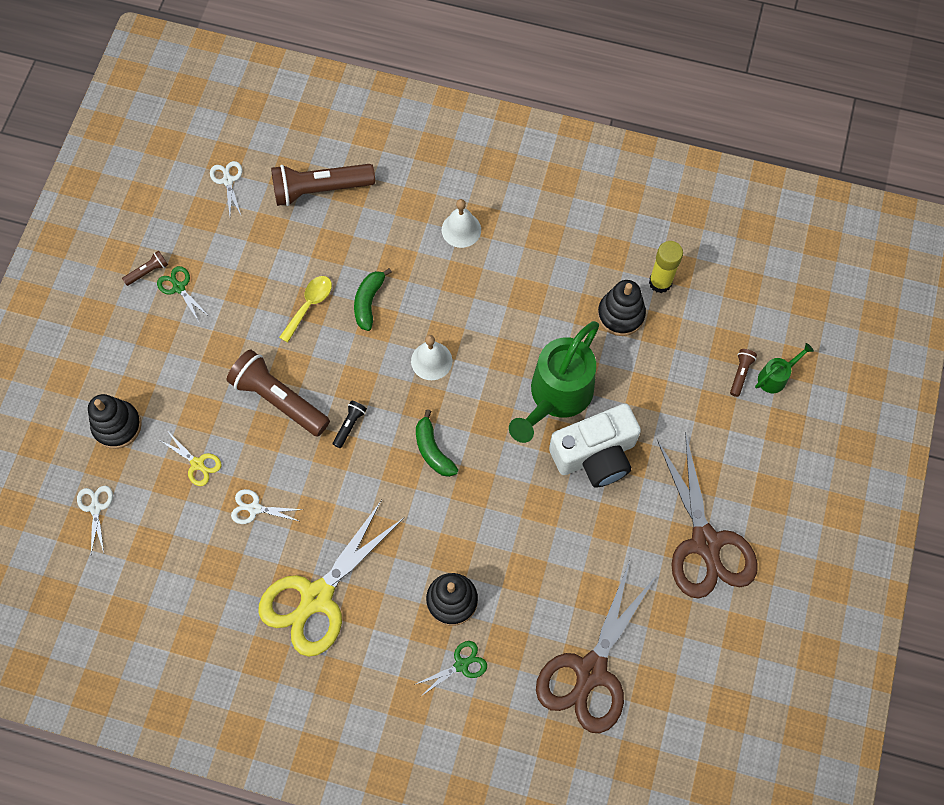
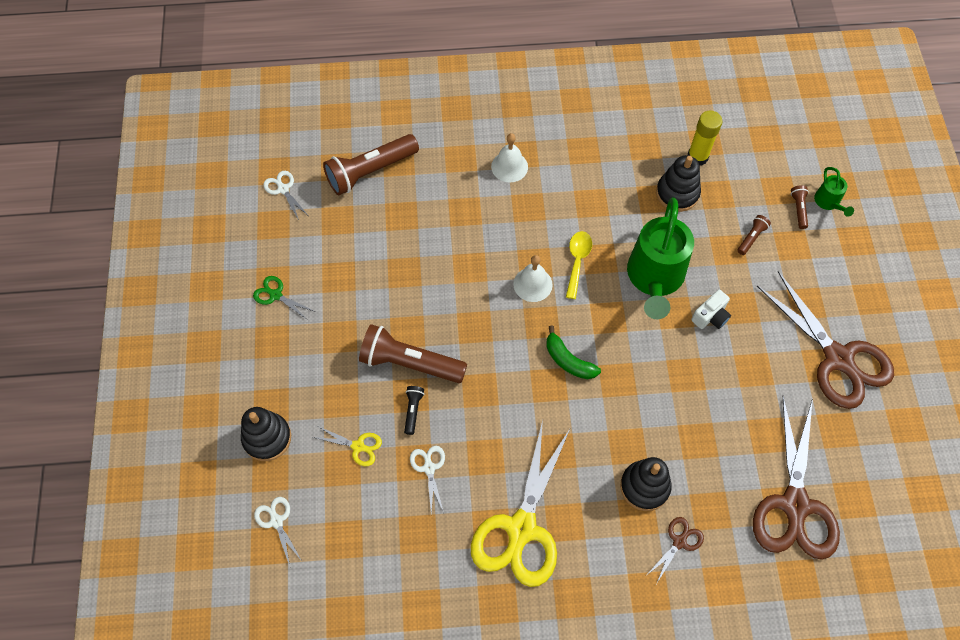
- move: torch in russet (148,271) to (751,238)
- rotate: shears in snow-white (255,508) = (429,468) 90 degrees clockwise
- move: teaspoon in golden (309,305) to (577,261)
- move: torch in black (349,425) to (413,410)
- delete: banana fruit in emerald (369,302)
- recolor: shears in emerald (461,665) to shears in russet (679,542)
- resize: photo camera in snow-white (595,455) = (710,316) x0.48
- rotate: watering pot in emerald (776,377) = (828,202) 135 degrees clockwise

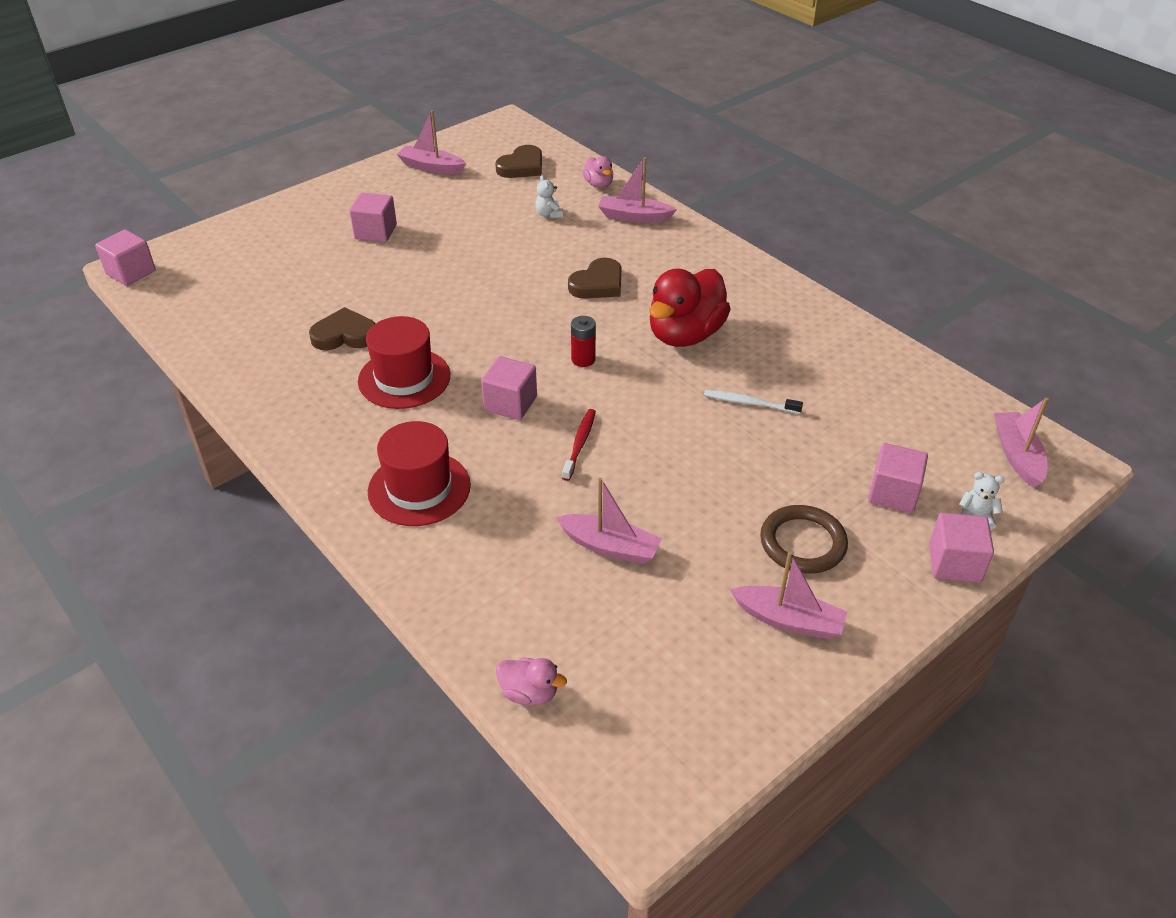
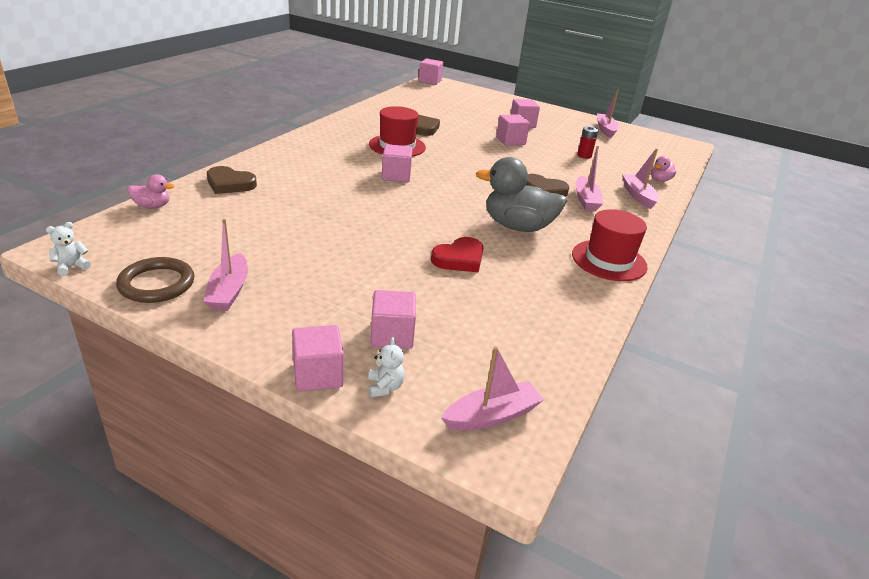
- move: tall hat in red (419,488) to (609,260)
- move: heart shape in russet (522,166) to (230,184)
- rotate: toy duck in rosy (529,693) = (152,206) 90 degrees counterclockwise
- move: teddy in snow-white (549,214) to (71,267)
- move: boat in rosy (610,546) to (586,200)
- delete: toothbrush in red (579,444)
- move: power cell in red (583,359) to (584,156)
- recolor: toy duck in red (685,335) to toy duck in ash-grey (517,226)
- replace: toothbrush in snow-white (750,403) to heart shape in red (459,259)
- move: torus in russet (802,543) to (157,284)
- insert: solid cube in rosy (510,141)

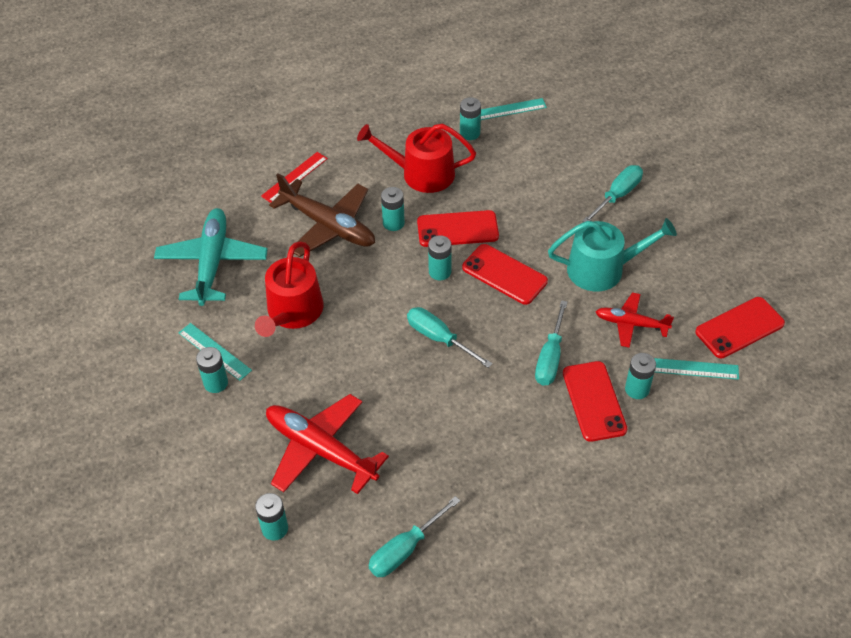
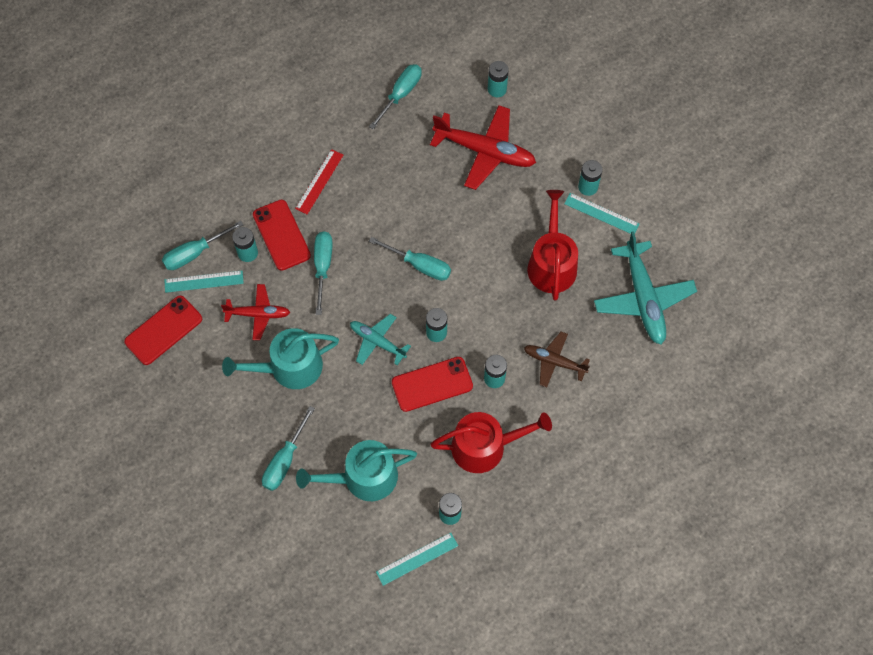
- move: ruler in red (294,177) to (319,181)
- resize: aeroplane in russet (328,226) = (554,362) x0.58
- replace: mobile phone in red (504,274) to aeroplane in aqua (377,342)
- insert: flat screwdriver in aqua (195,253)
- insert: watering pot in aqua (363,477)

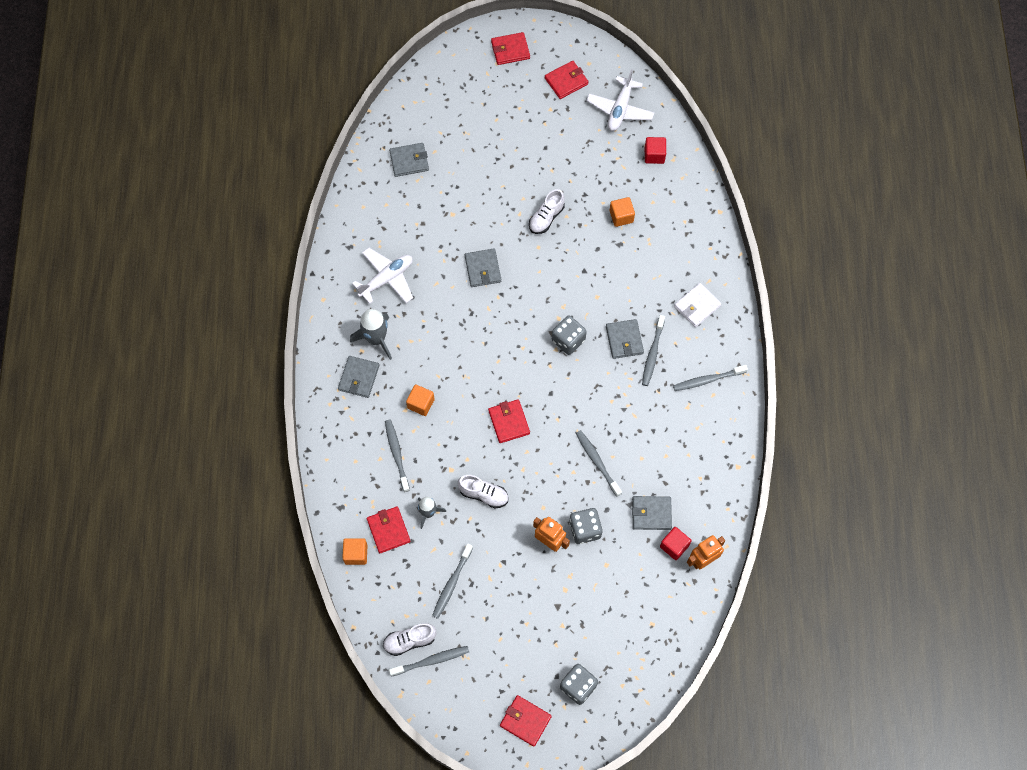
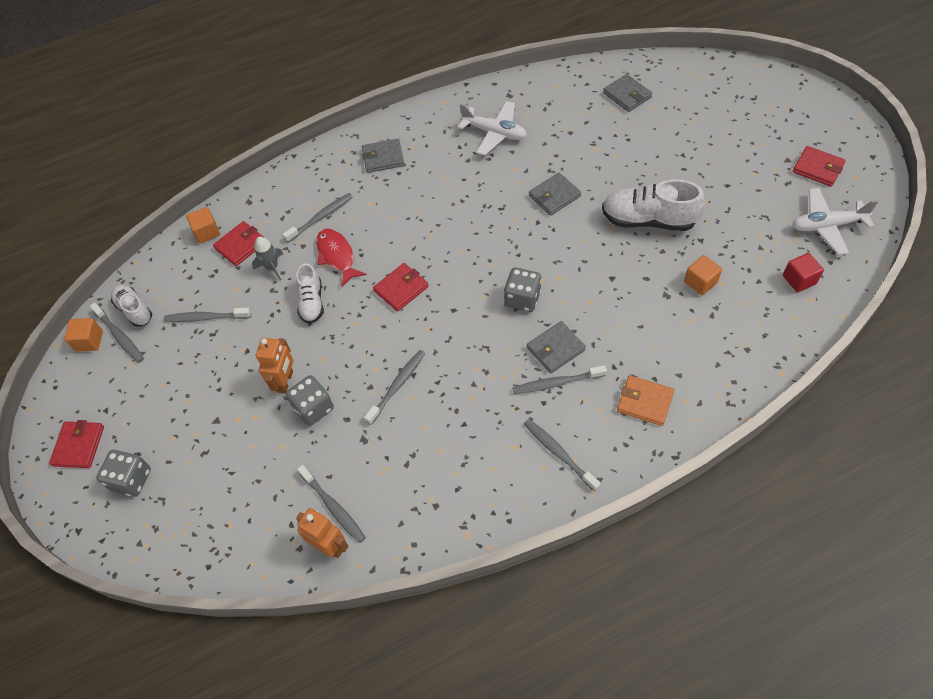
- delete: toy rocket in ash-grey (376,339)
- move: solid cube in orange-coloured (421,404) to (89,341)
- delete: card wallet in red (510,50)
- resize: sneaker in snow-white (546,218) = (648,220) x1.68
- delete: card wallet in ash-grey (651,513)
- replace: solid cube in red (674,546) to toothbrush in ash-grey (333,507)
- recolor: card wallet in snow-white (697,306) to card wallet in orange-coloured (644,402)
- insert: fish figure in red (337,256)

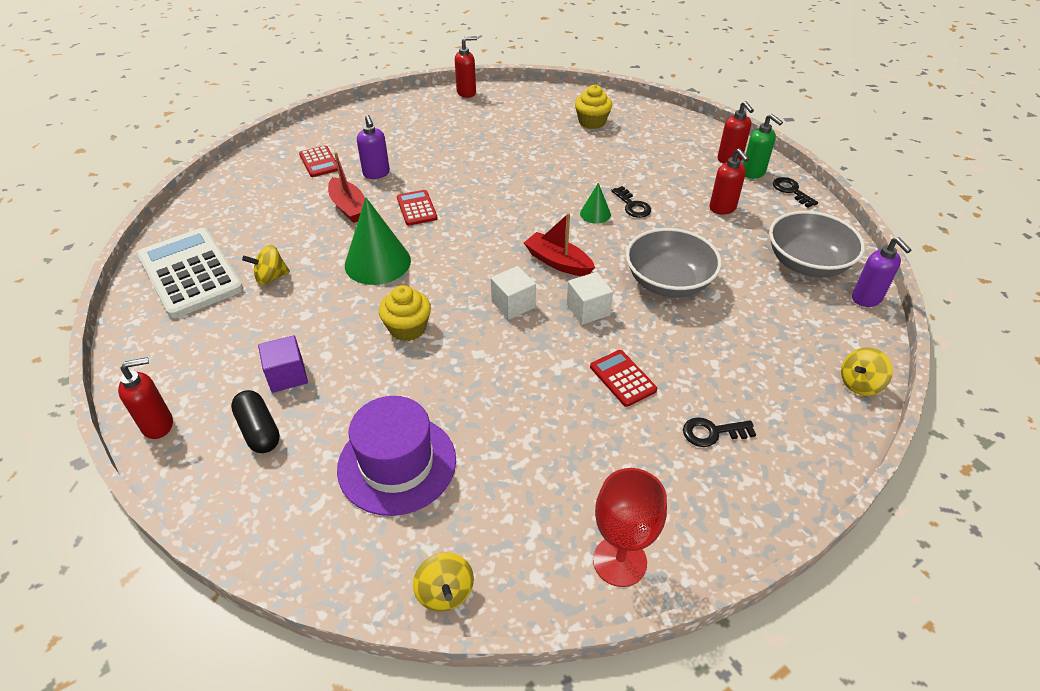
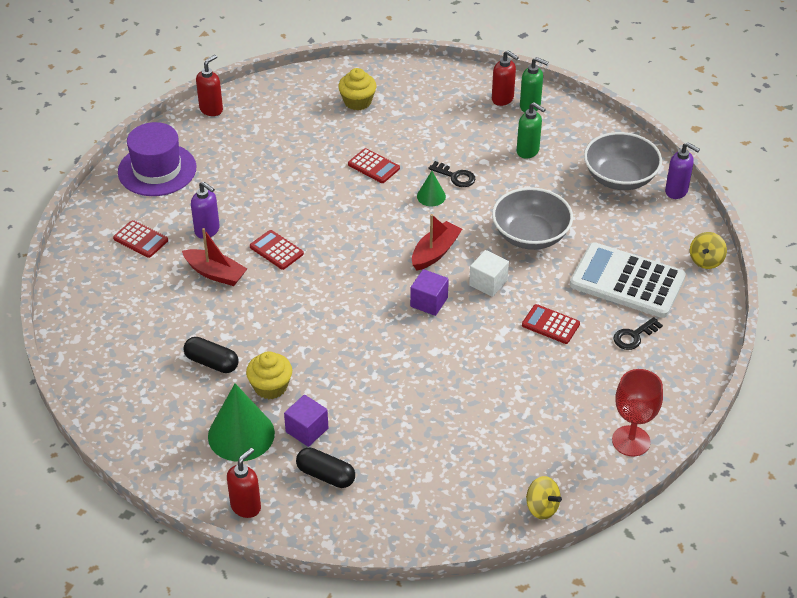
- move: adding machine in snow-white (190,273) to (627,281)
- replace: toy top in golden (271,277) to pill shape in black (212,362)
- move: tall hat in royal purple (397,464) to (157,170)
- move: solid cone in emerald (377,262) to (241,434)
- move: muffin in golden (407,328) to (270,387)
- recolor: solid cube in snow-white (513,304) to solid cube in royal purple (429,302)
- rotate: boat in red (558,262) = (435,252) 120 degrees clockwise
- recolor: pump bottle in red (722,208) to pump bottle in emerald (528,151)
- delete: door key in black (791,191)
- insert: adding machine in red (373,166)

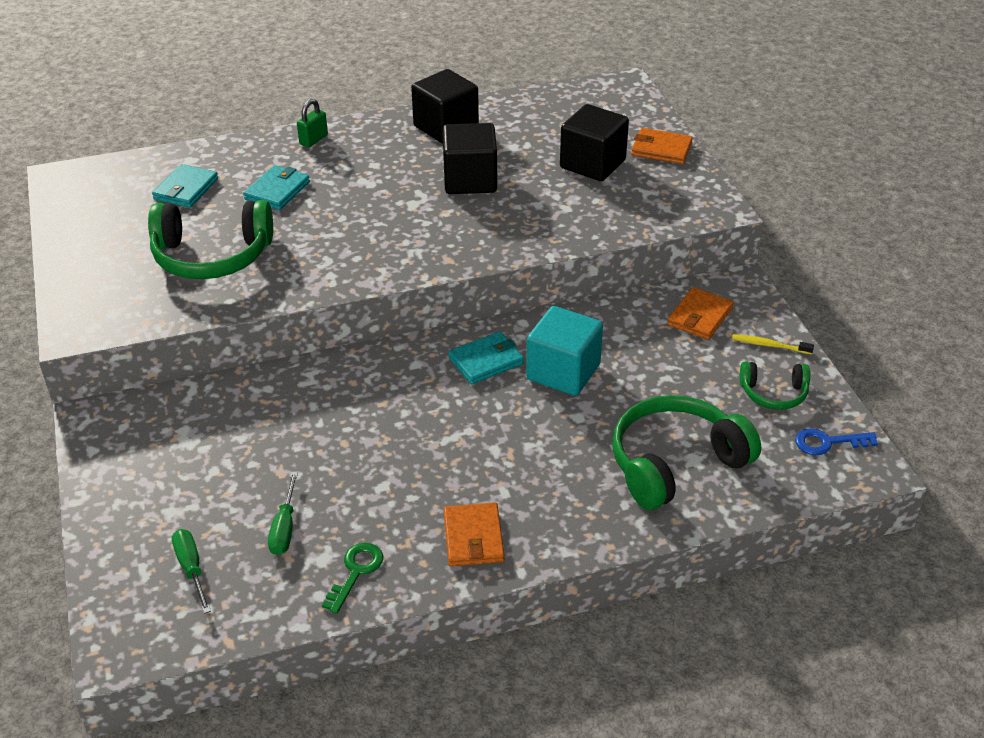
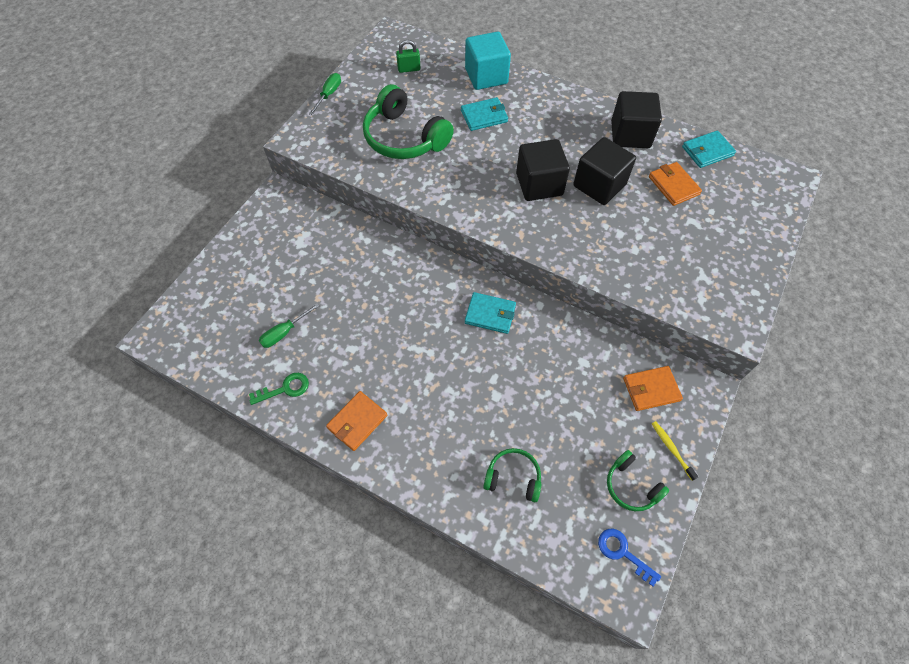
- move: card wallet in aqua (186,189) to (707,151)
- move: flat screwdriver in emerald (191,568) to (329,94)
- move: lock in emerald (313,140) to (409,69)
- move: solid cube in aqua (563,372) to (486,76)
- move: solid cube in black (592,164) to (539,184)
- resize: headset in emerald (675,463) = (513,477) x0.53
- move: card wallet in orange-coloured (661,149) to (673,185)

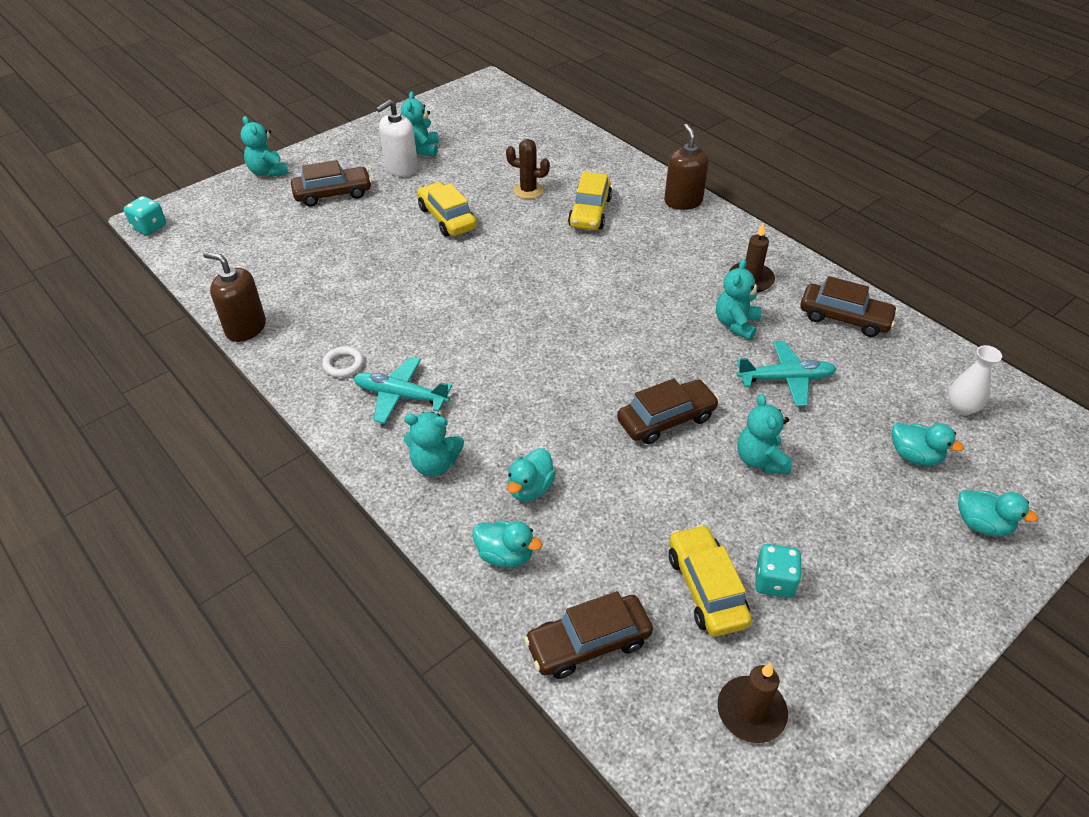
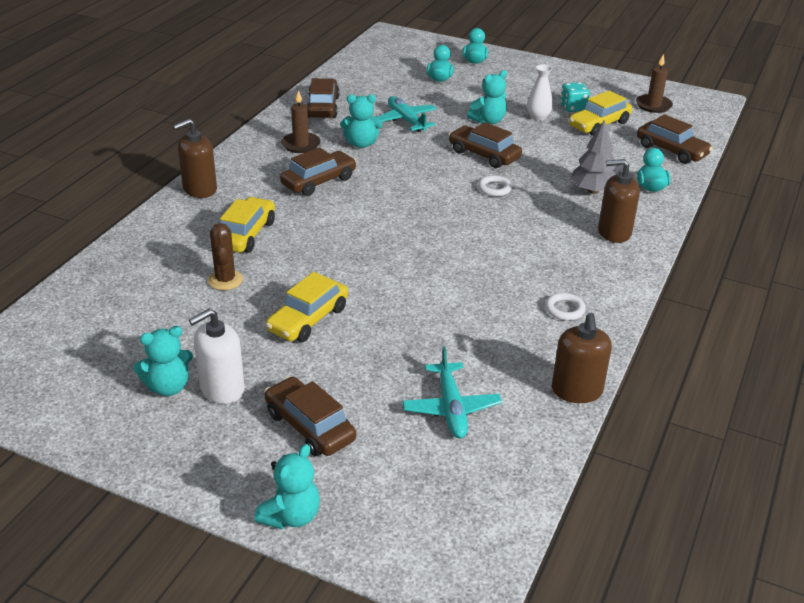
- delete: die in aqua (149,227)
- move: aeroplane in aqua (401,396) to (451,408)
- rotate: pump bottle in snow-white (401,168) = (222,389) 120 degrees clockwise
- replace: teddy in aqua (434,464) to pump bottle in russet (614,232)
- replace: toy duck in aqua (530,488) to tree in ash-grey (593,191)
- rotate: car in golden (590,212) = (246,234) 60 degrees counterclockwise
- move: vase in snow-white (961,408) to (538,117)
- insert: car in russet (319,181)
- insert: torus in snow-white (494,188)

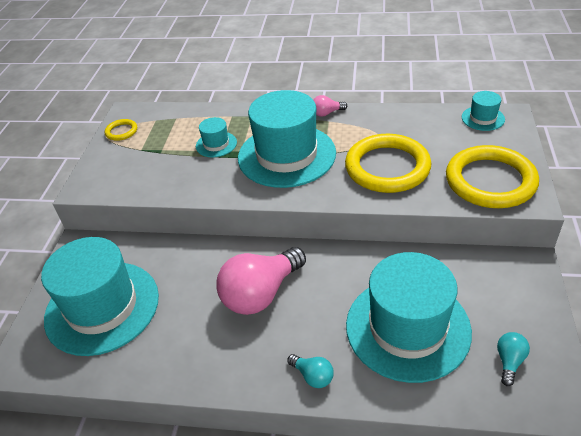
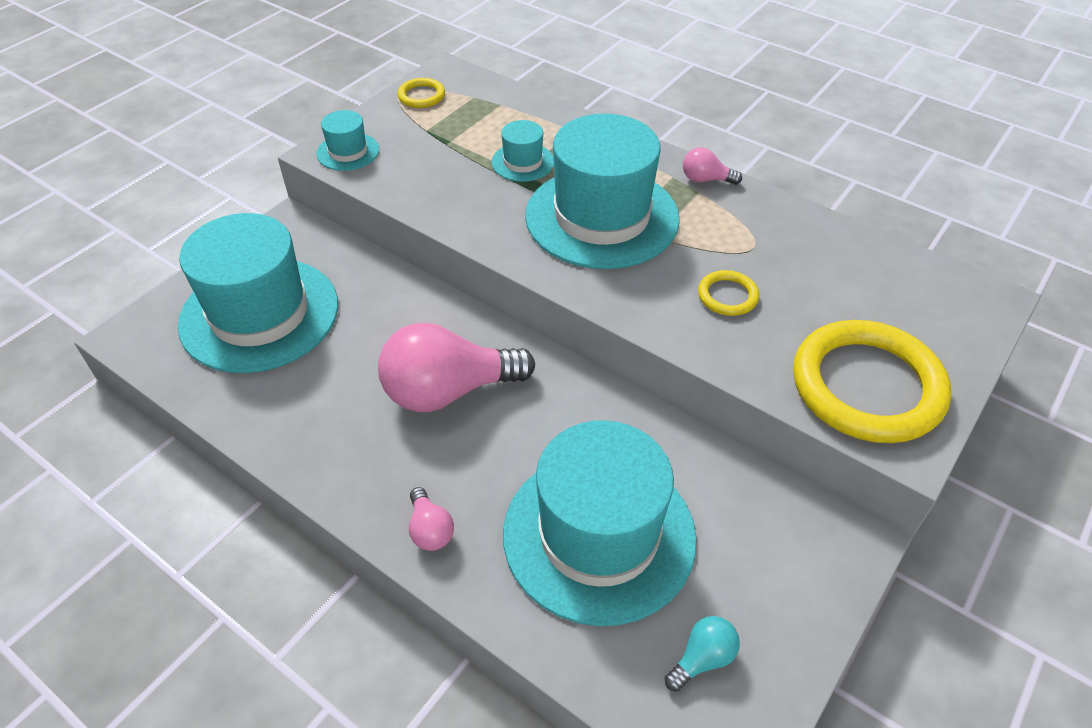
- recolor: bulb in aqua (313,376) to bulb in rosy (430,530)
- resize: torus in golden (387,167) = (727,296) x0.44
- move: tall hat in aqua (483,118) to (348,152)

